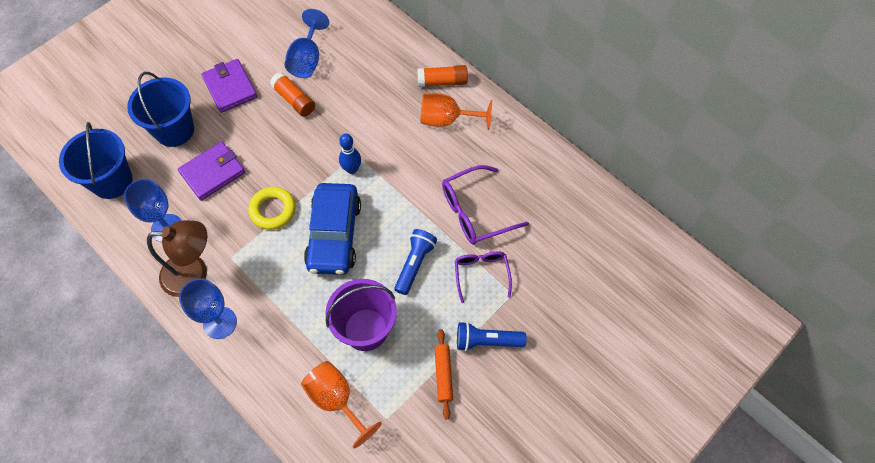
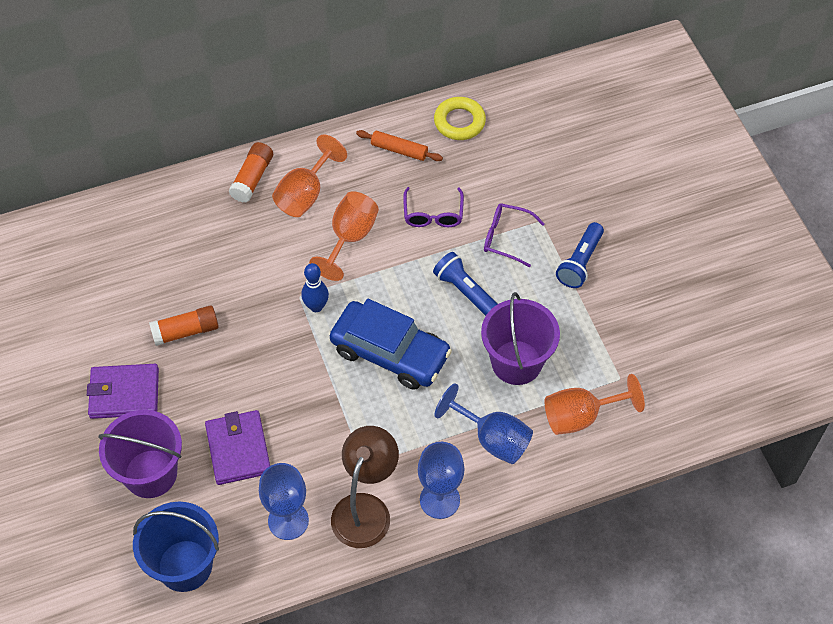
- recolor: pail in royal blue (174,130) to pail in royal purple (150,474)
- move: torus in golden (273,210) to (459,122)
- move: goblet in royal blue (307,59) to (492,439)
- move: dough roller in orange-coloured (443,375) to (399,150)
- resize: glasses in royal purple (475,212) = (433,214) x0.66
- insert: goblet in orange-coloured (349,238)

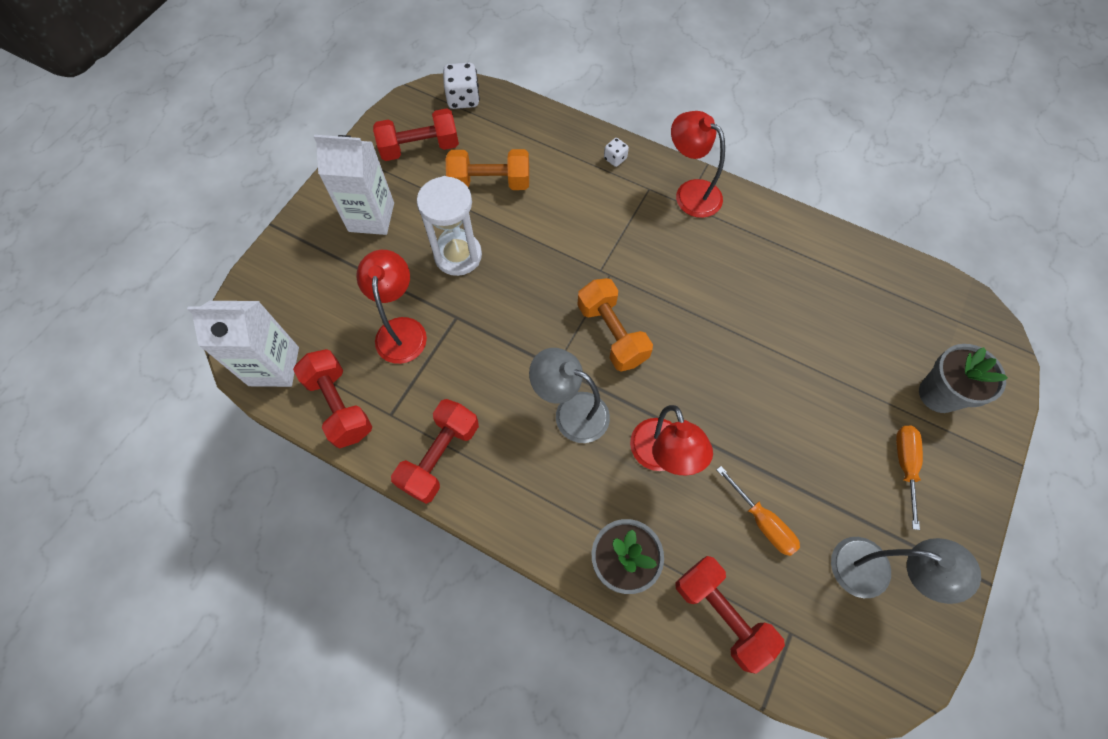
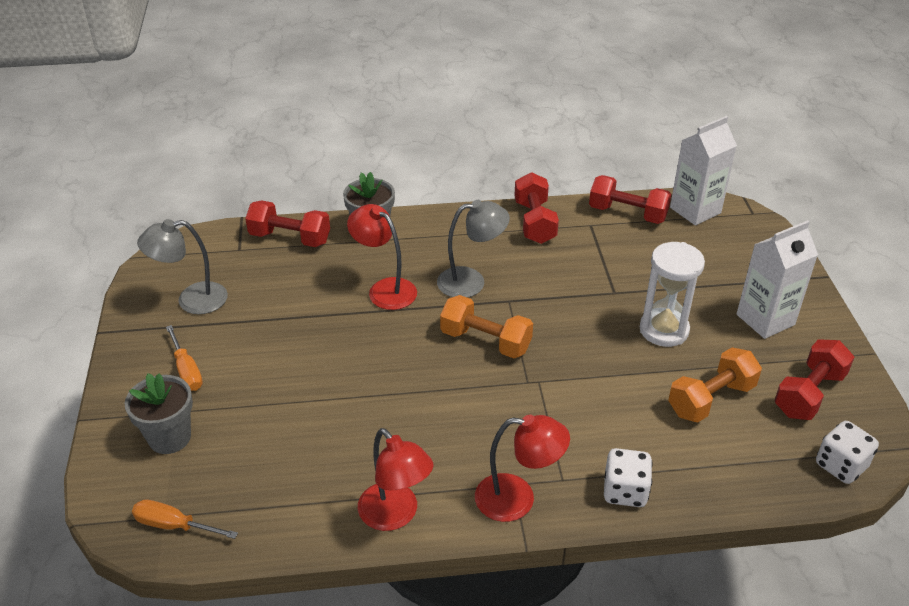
- move: desk lamp in red (401,329) to (395,515)
- resize: die in snow-white (615,159) = (625,491) x1.78
- move: flat screwdriver in orange-coloured (762,521) to (174,525)

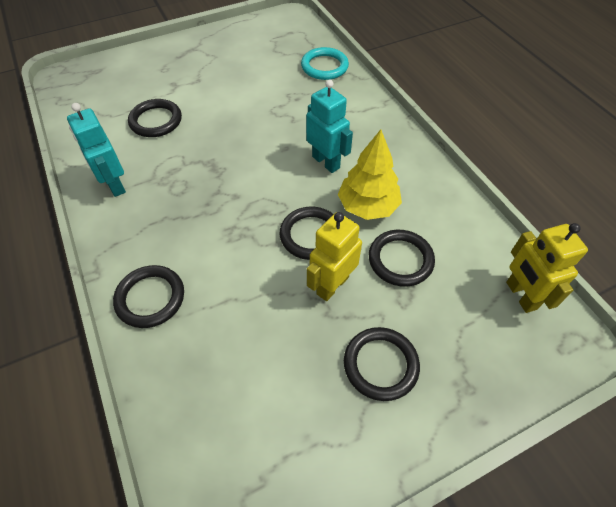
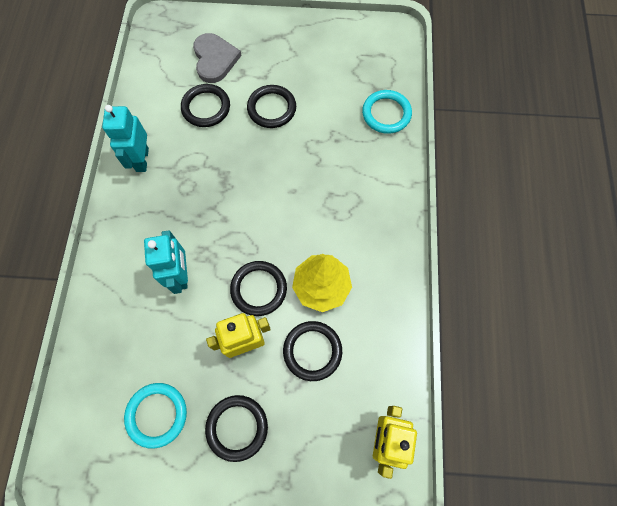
- move: torus in black (150,298) to (271,108)
- move: robot figure in aqua (326,162) to (181,275)
- insert: torus in aqua (157,414)
- insert: heart shape in ash-grey (215,59)

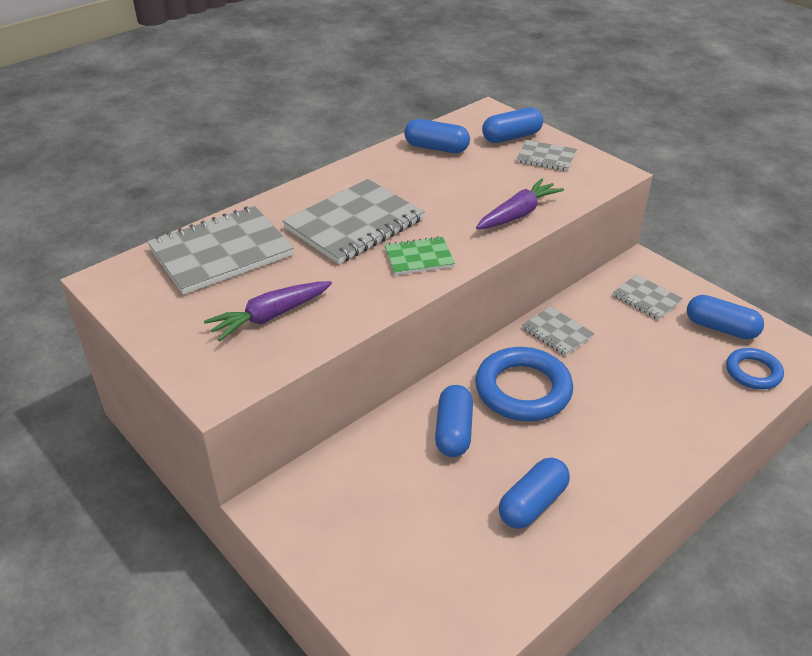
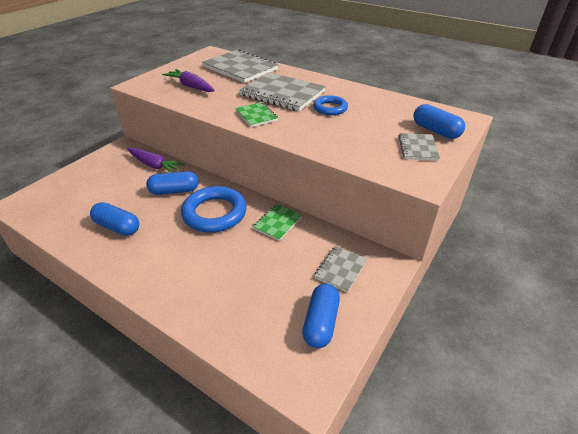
- delete: pill shape in royal blue (436,148)
- move: toy carrot in royal purple (518,214) to (154,165)
- recolor: notepad in ash-grey (557,332) to notepad in emerald (277,223)
- move: torus in royal blue (753,372) to (330,108)

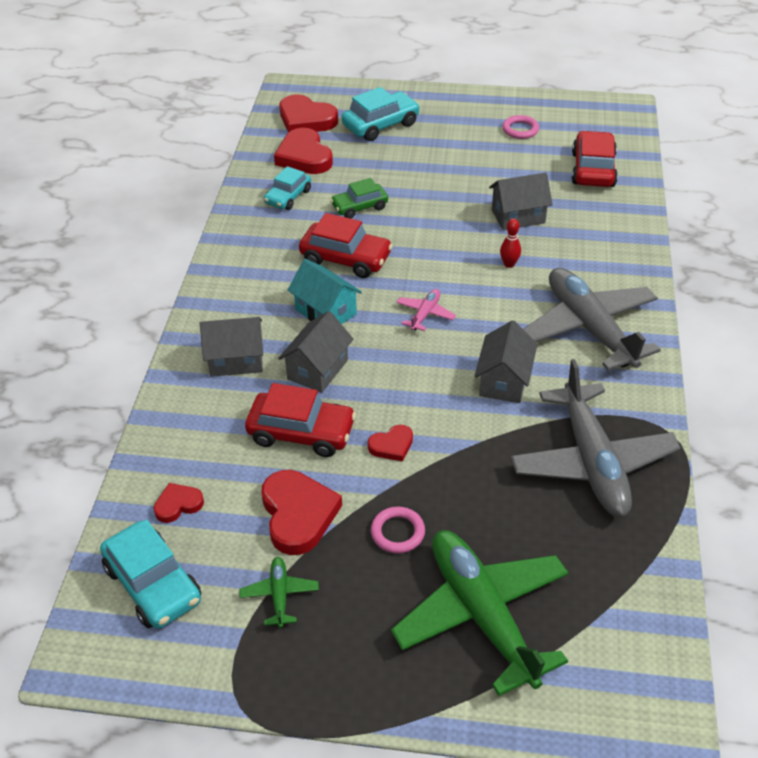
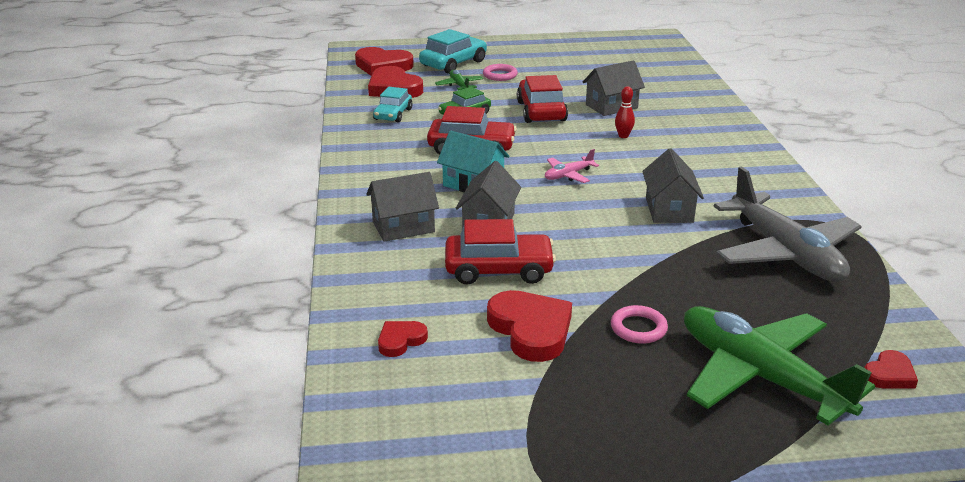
- delete: car in aqua (153,584)
- move: aeroplane in emerald (280,595) to (459,86)
- move: heart shape in red (392,445) to (889,374)
- rotate: aeroplane in rosy (425,314) = (568,175) 135 degrees counterclockwise
- move: torus in rosy (520,130) to (500,75)
- delete: aeroplane in ash-grey (589,328)
- move: car in red (593,169) to (541,111)

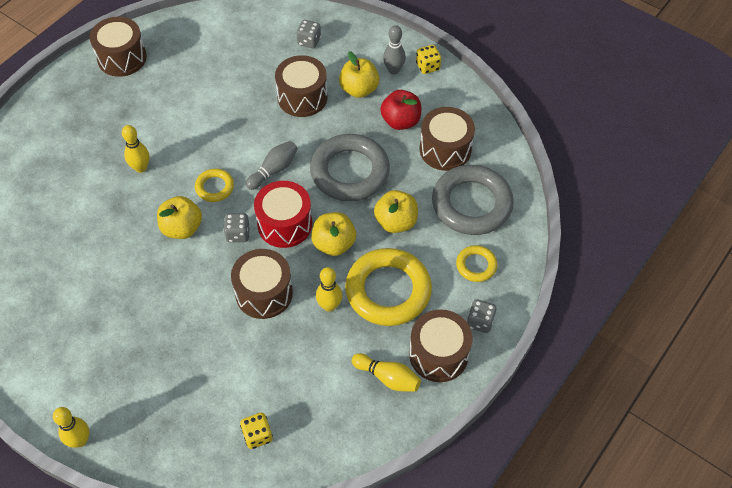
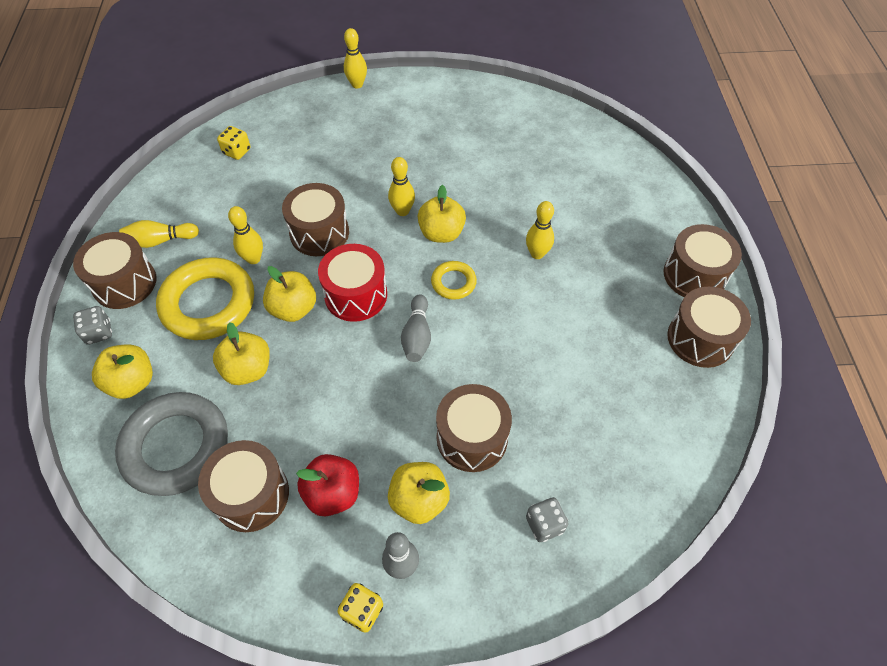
- delete: die in ash-grey (238,234)
- delete: torus in ash-grey (350,172)
- replace: torus in golden (476,265) to toy apple in golden (132,382)
- insert: bowling pin in golden (402,211)
- insert: snare drum in russet (694,275)

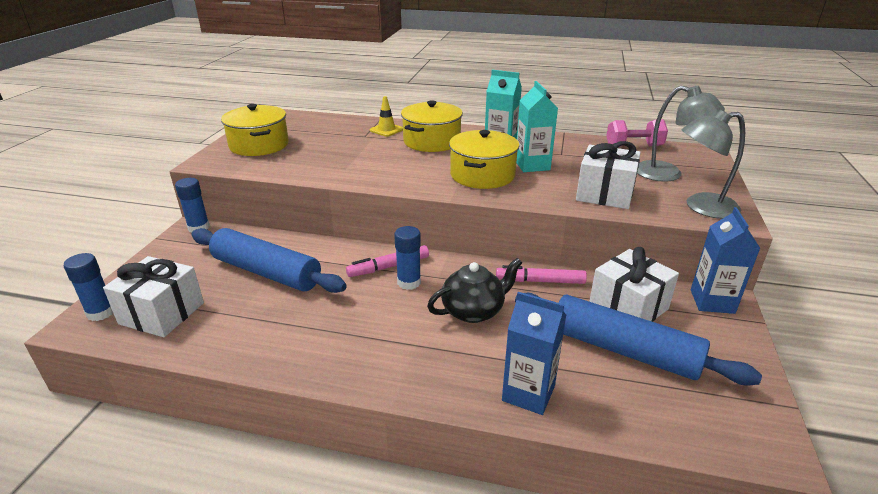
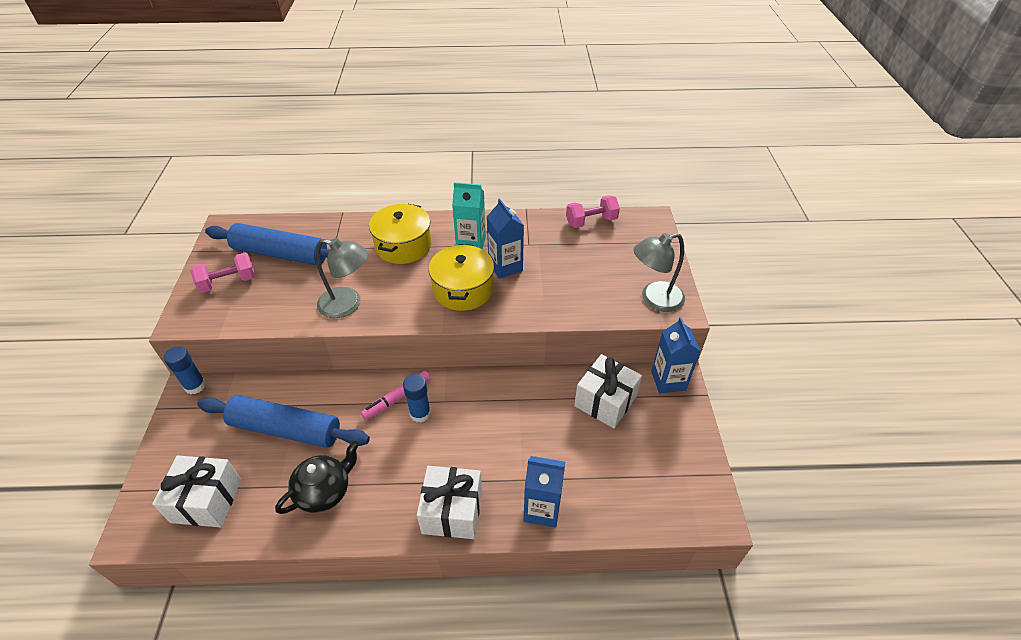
- delete: stick of glue in royal blue (101,312)
- replace: pot in golden (259,145) to hand weight in rosy (228,282)
- delete: safety cone in golden (386,130)
- move: china teapot in black (474,311) to (324,491)
- delete: felt pen in rosy (540,281)
- move: dough roller in royal blue (624,350) to (281,254)
- recolor: juice carton in aqua (532,165) to juice carton in royal blue (505,267)
- move: gift in snow-white (604,194) to (452,511)
- move: desk lamp in ash-grey (668,174) to (348,304)

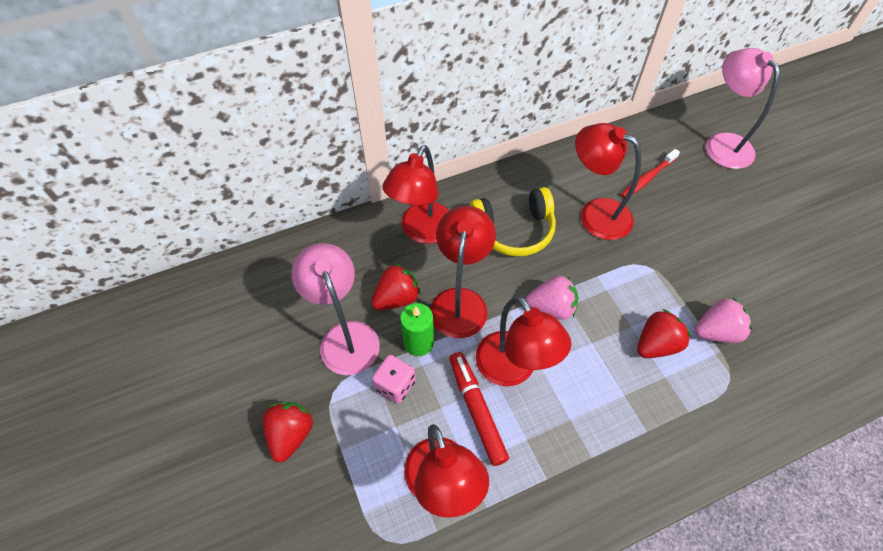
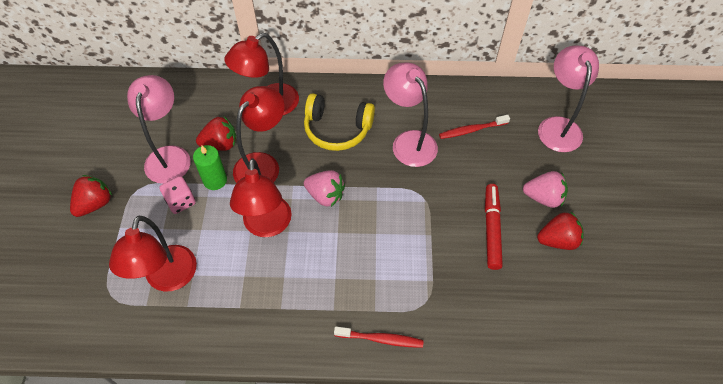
- move: felt pen in red (476,410) to (491,229)
- recolor: desk lamp in red (595,214) to desk lamp in rosy (409,141)
- move: strawberry in red (656,344) to (557,240)
- move: strawberry in rosy (716,332) to (543,197)
- insert: toothbrush in red (381,339)

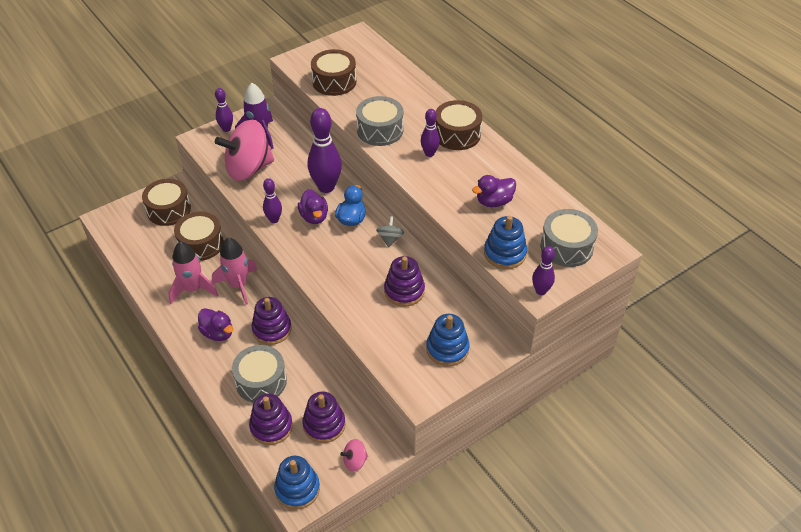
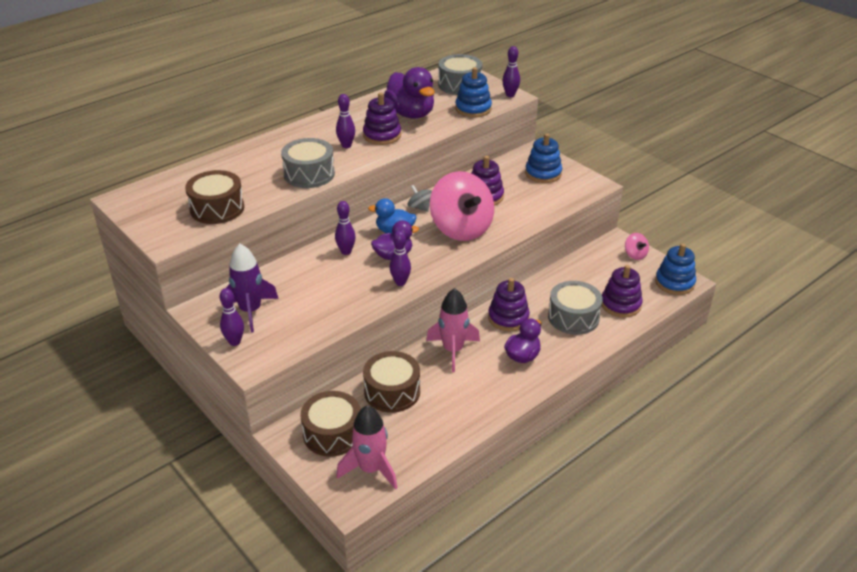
- move: toy rocket in rosy (193,289) to (371,469)
- move: toy top in rosy (248,168) to (461,228)
- move: ring stacker in royal purple (324,424) to (382,135)
- resize: bowling pin in royal purple (326,187) = (346,252) x0.54
- rotate: toy top in ash-grey (390,239) = (419,207) 45 degrees clockwise
- delete: snare drum in russet (457,134)
- resize: toy duck in royal purple (494,202) = (411,114) x1.61

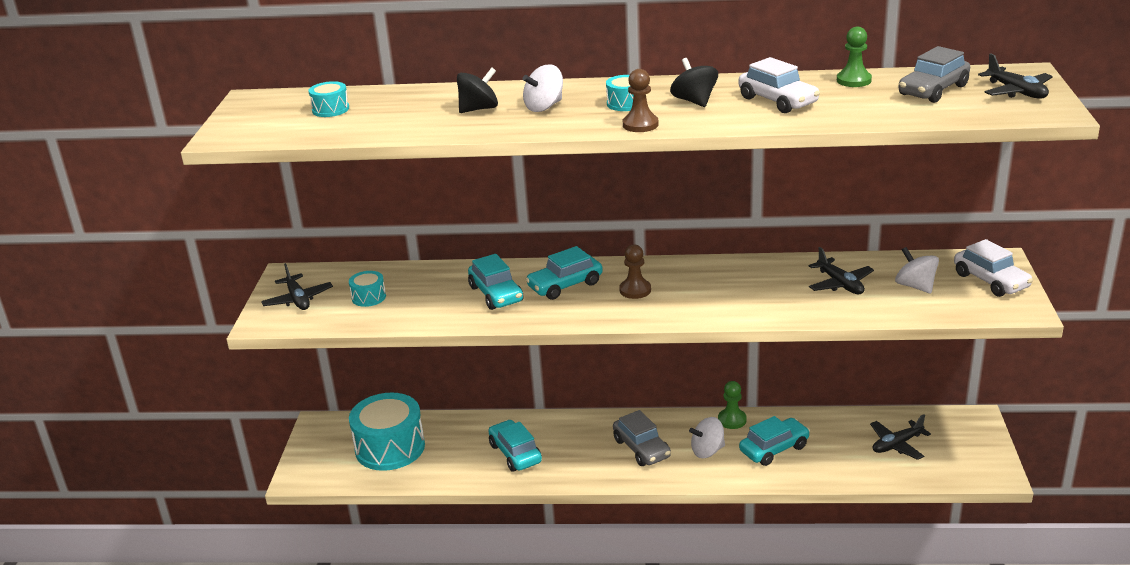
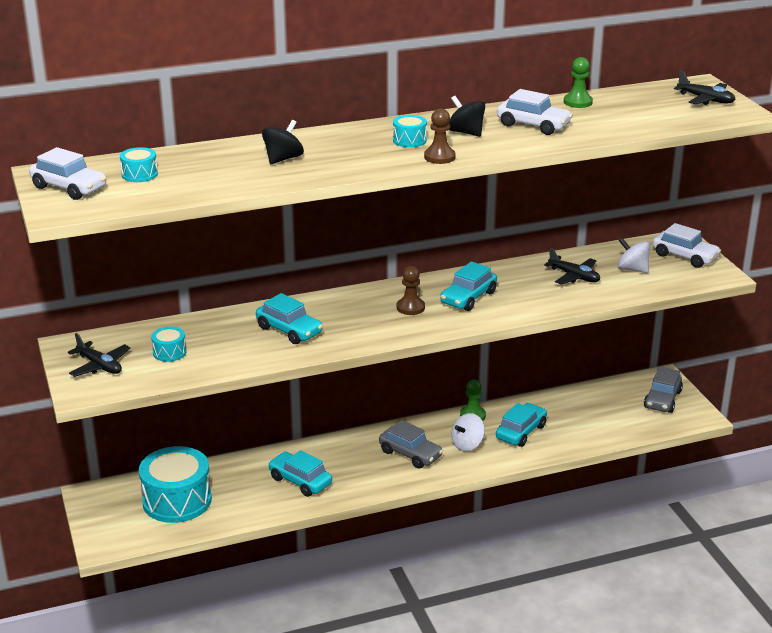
- delete: toy top in snow-white (544,107)
- move: car in aqua (565,285) to (468,298)
- delete: aeroplane in black (897,445)
- move: car in ash-grey (933,90) to (662,399)
- insert: car in snow-white (69,188)

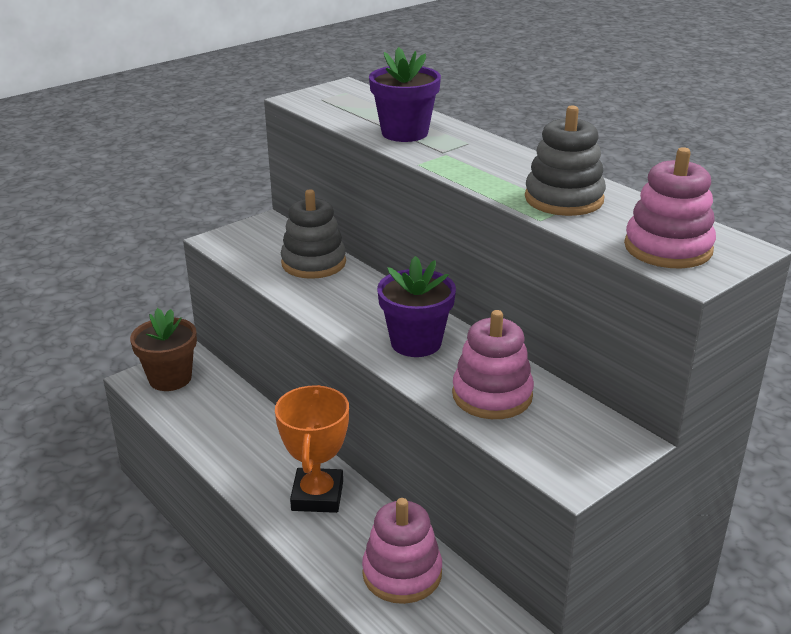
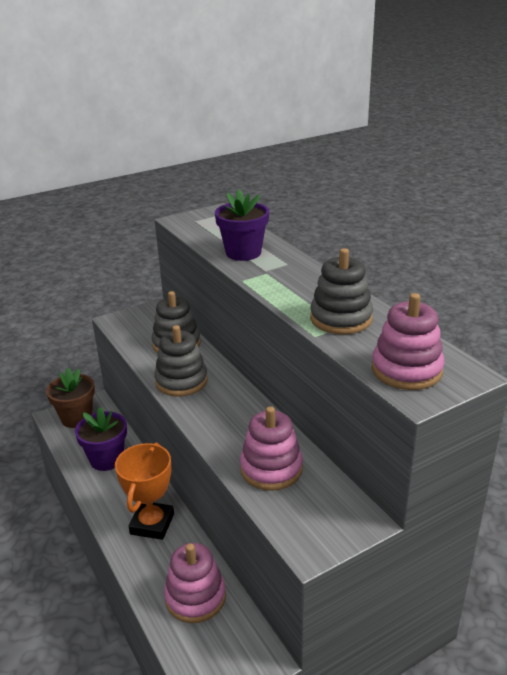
- move: flower pot in royal purple (416,343) to (106,459)
- insert: ring stacker in ash-grey (181,381)

